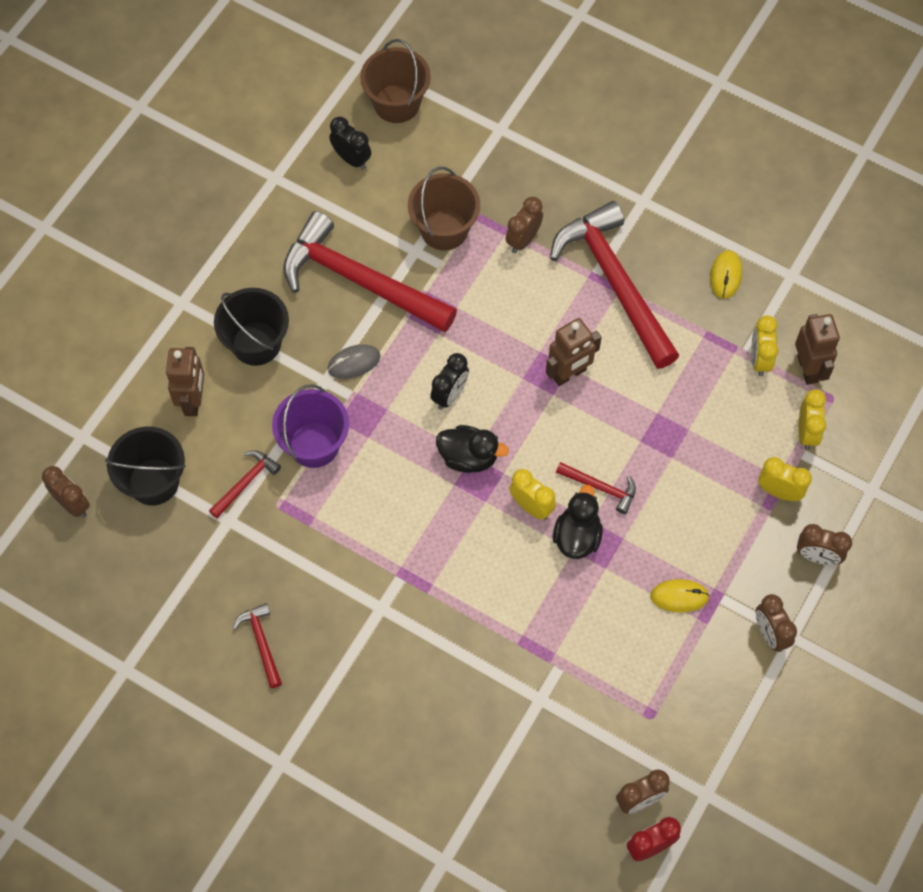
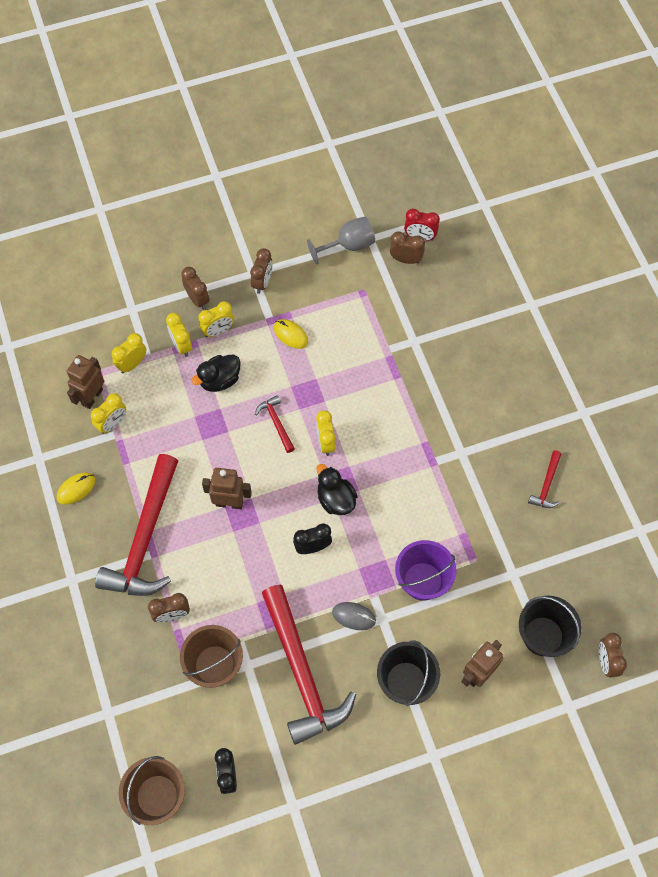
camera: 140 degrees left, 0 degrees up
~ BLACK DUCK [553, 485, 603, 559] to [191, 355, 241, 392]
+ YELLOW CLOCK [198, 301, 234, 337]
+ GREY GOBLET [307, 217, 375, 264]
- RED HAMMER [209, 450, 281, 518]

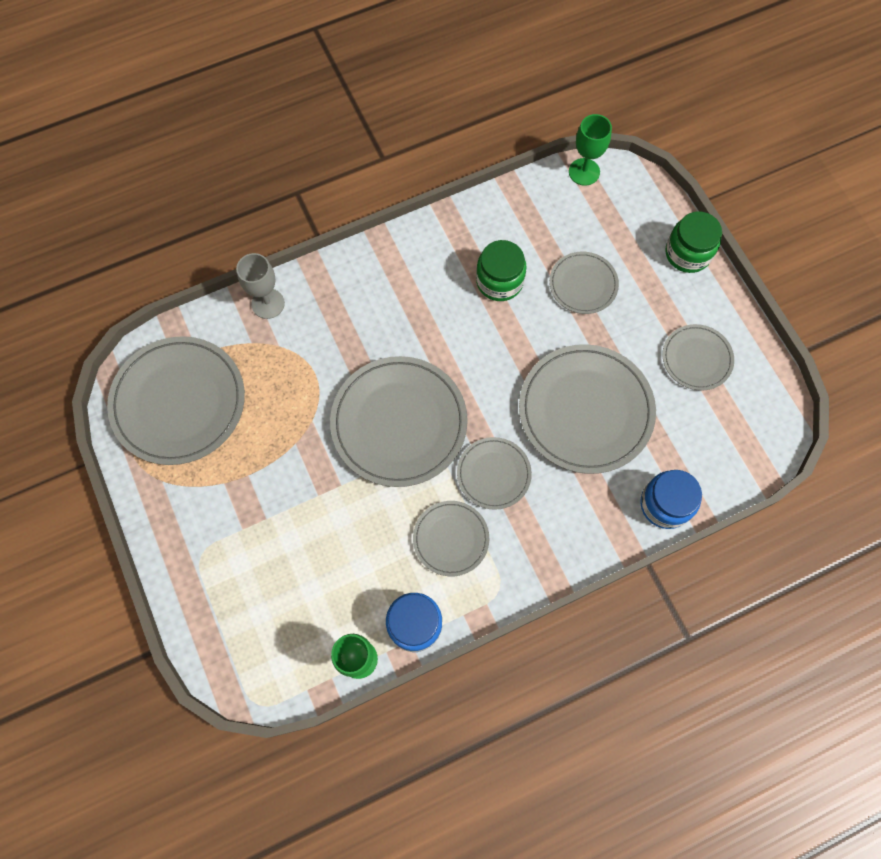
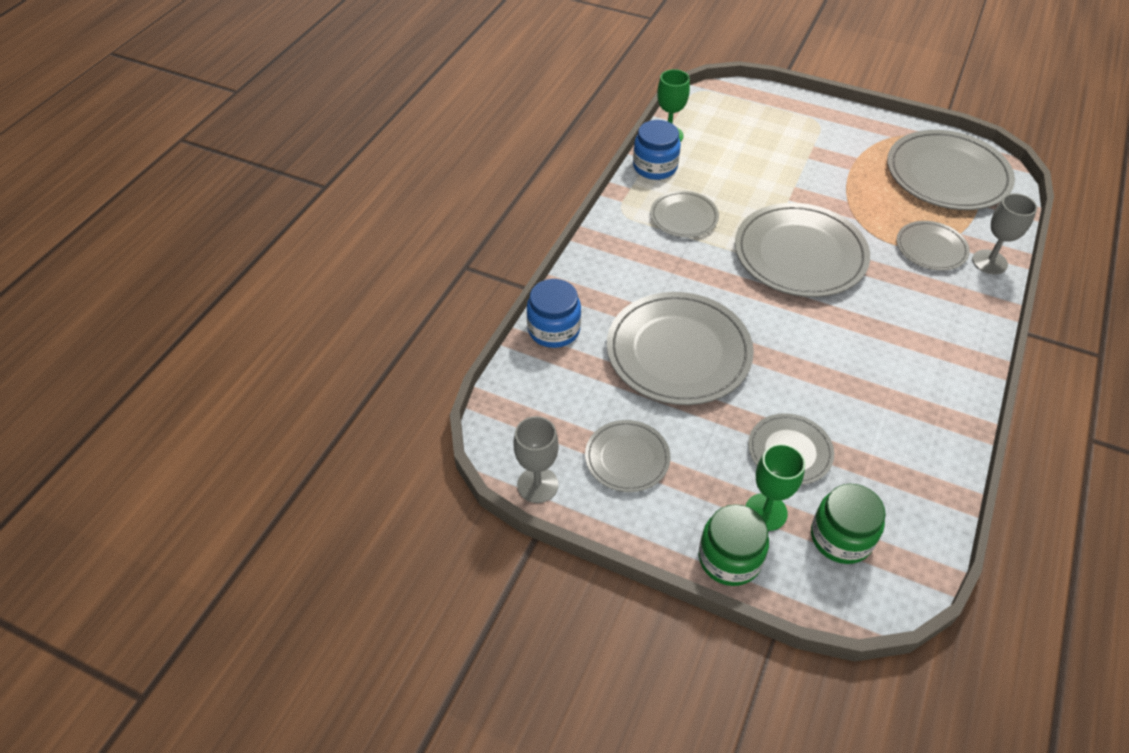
camera: 140 degrees right, 20 degrees down
+ GREY GOBLET [513, 416, 559, 503]
~ GREEN GOBLET [569, 114, 612, 186] to [746, 444, 805, 531]
~ GREEN JAR [476, 240, 526, 301] to [811, 484, 886, 564]
~ GREY PLATE [457, 437, 532, 510] to [896, 221, 970, 271]

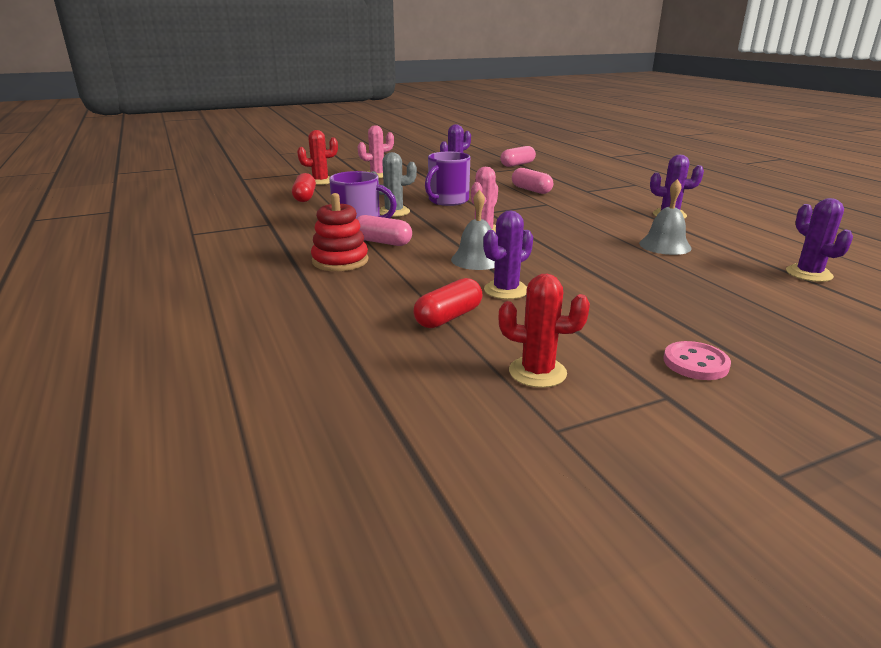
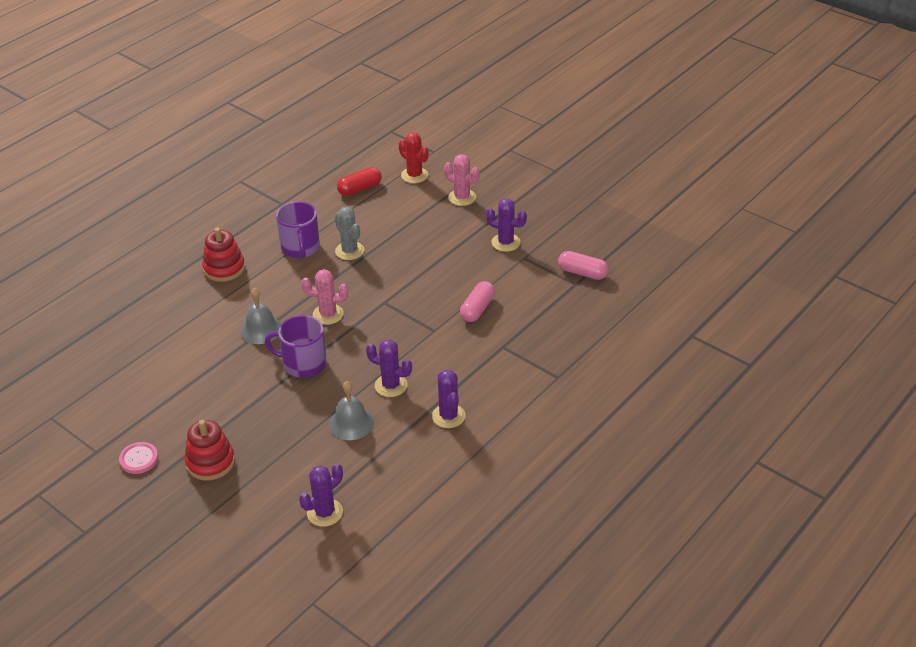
camera: 65 degrees right, 15 degrees up
+ RED STACKING TOY [185, 420, 235, 481]
~ PURPLE MUG [425, 152, 470, 206] to [265, 315, 327, 378]
~ PURPLE CACTUS [483, 210, 533, 299] to [366, 340, 412, 397]
- PINK CAPSULE [356, 215, 412, 246]
- RED CAPSULE [414, 278, 483, 328]
- RED CACTUS [499, 274, 590, 388]

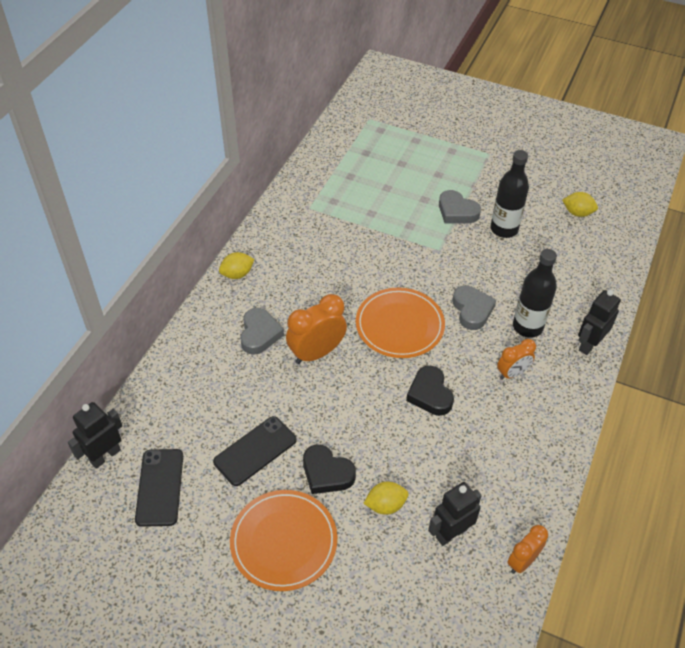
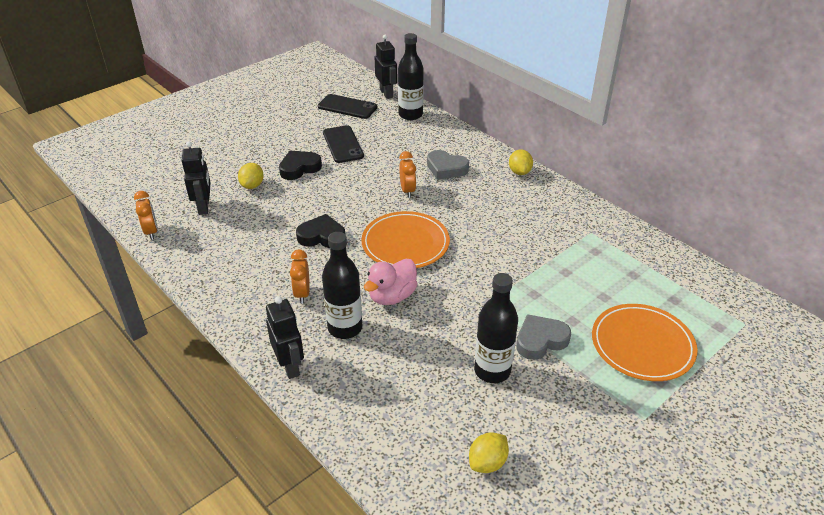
camera: 115 degrees right, 10 degrees down
~ GREY HEART [452, 286, 496, 330] to PINK DUCK [364, 259, 418, 305]
+ BLACK BOTTLE [398, 33, 424, 120]
~ ORANGE CLOCK [286, 294, 347, 364] = [399, 151, 416, 198] x0.61
~ ORANGE PLATE [230, 490, 337, 591] to [592, 304, 697, 381]

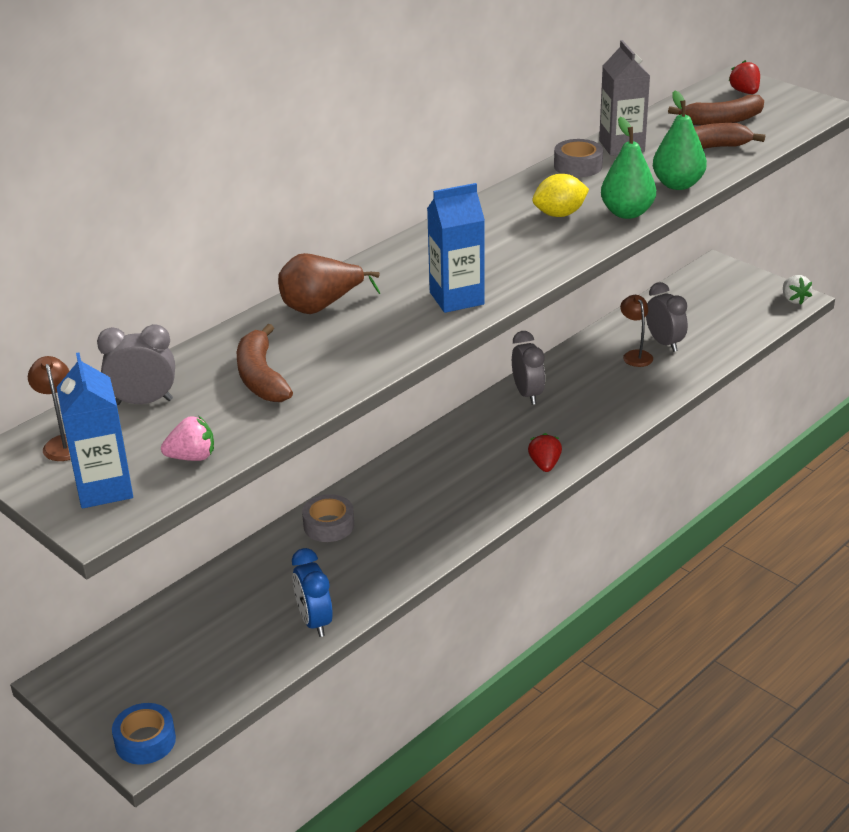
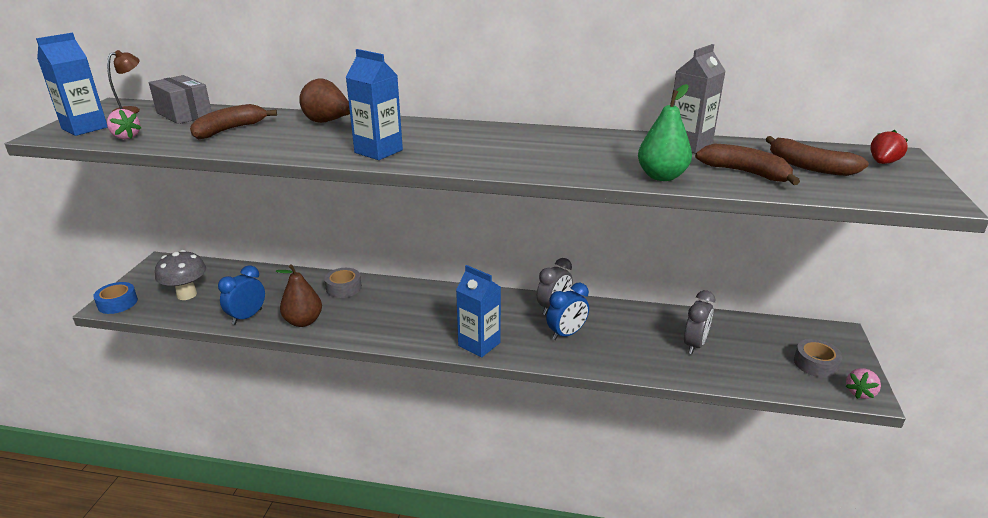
camera: 55 degrees right, 5 degrees down
~ GREY CLOCK [97, 324, 175, 405] to GREY BOX [149, 75, 212, 124]
+ GREY MUSHROOM [155, 250, 206, 300]
+ BROWN PEAR [276, 264, 322, 327]
~ RED STRAWBERRY [528, 433, 562, 472] to BLUE CARTON [456, 265, 501, 358]
+ BLUE CLOCK [546, 283, 589, 340]
~ GREY TAPE [554, 139, 603, 177] to [794, 339, 842, 378]
~ WHITE STRAWBERRY [783, 275, 812, 305] to PINK STRAWBERRY [846, 368, 881, 399]
- YELLOW LEMON [532, 174, 589, 217]
- GREEN PEAR [601, 117, 656, 219]
- BROWN LAMP [620, 295, 653, 367]

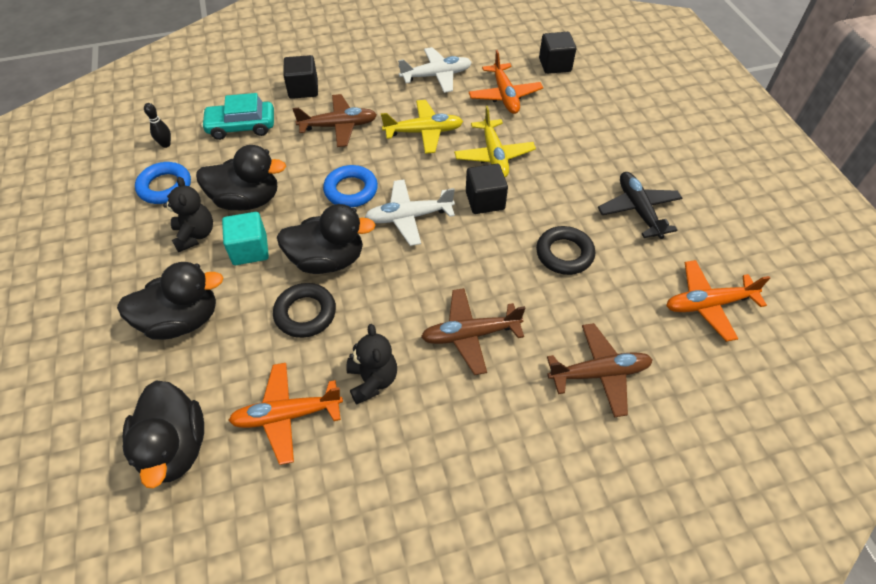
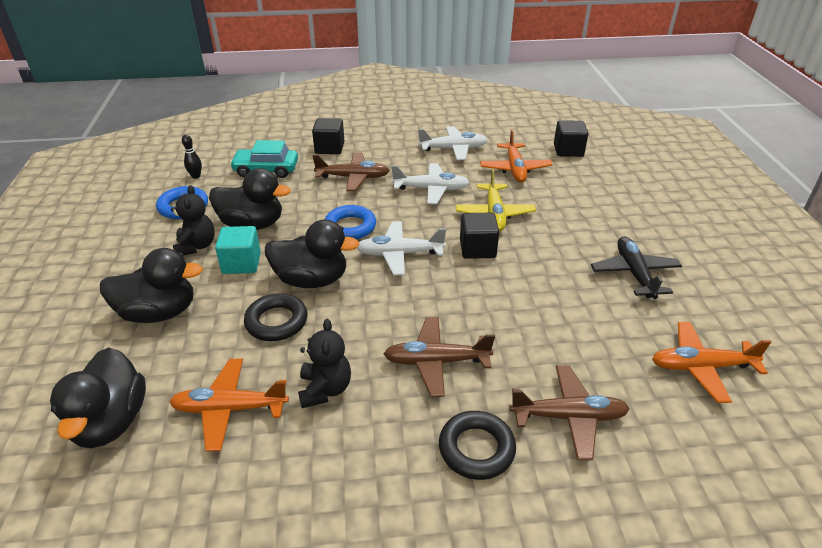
camera: 10 degrees right, 15 degrees down
~ YELLOW PLANE [381, 100, 463, 154] to WHITE PLANE [391, 163, 470, 204]
~ BLACK RING [536, 226, 595, 275] to [439, 411, 516, 480]

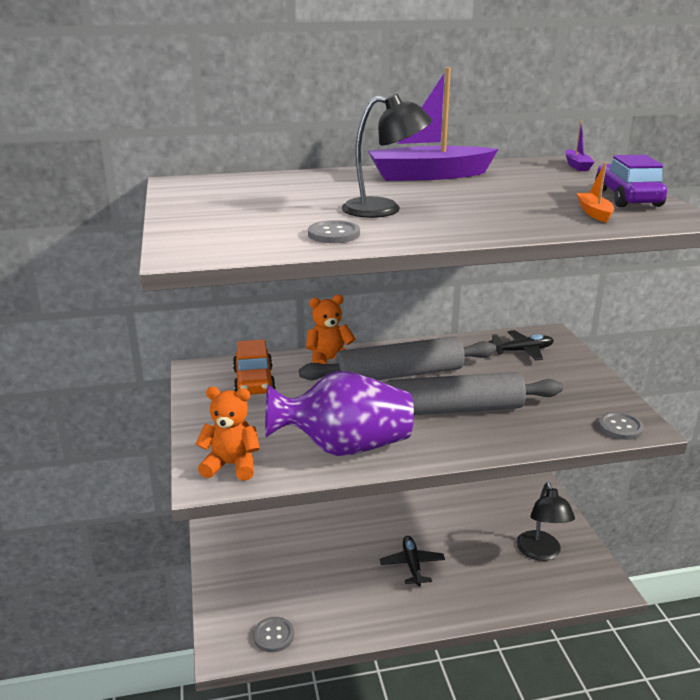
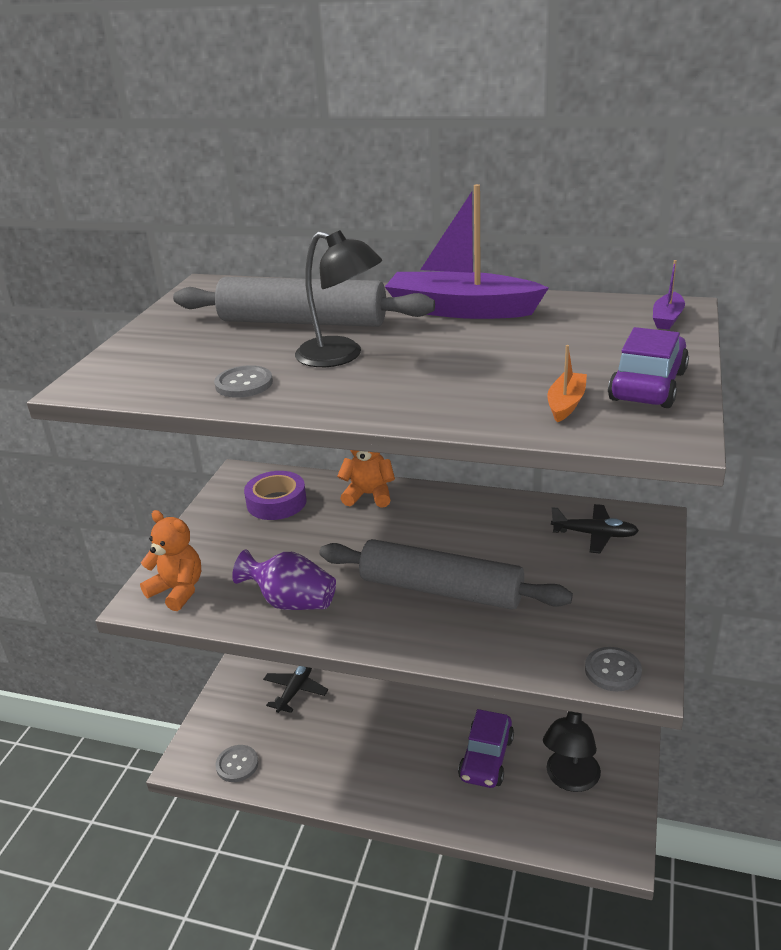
camera: 30 degrees right, 5 degrees up
~ GREY ROLLING PIN [299, 337, 496, 380] to [173, 277, 435, 327]
~ PURPLE VASE [265, 371, 414, 456] = [232, 549, 336, 610] x0.63
~ ORANGE CAR [233, 339, 276, 395] to PURPLE TAPE [244, 471, 307, 520]
~ BLACK PLANE [380, 536, 445, 586] to [263, 666, 328, 713]
+ PURPLE CAR [458, 709, 514, 788]

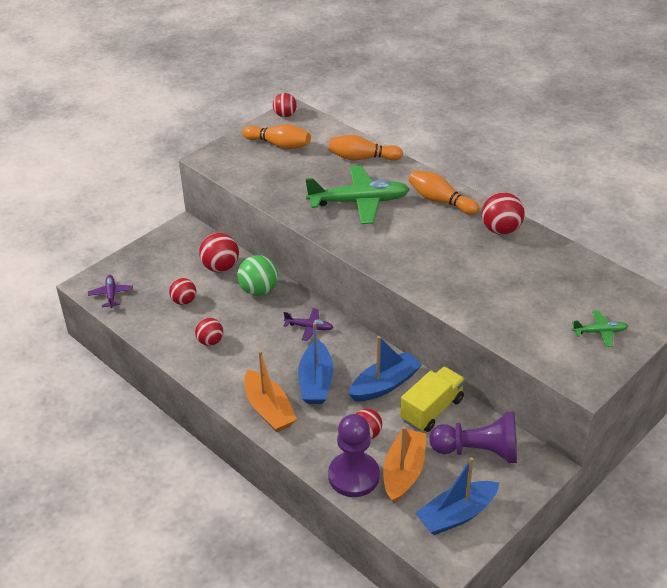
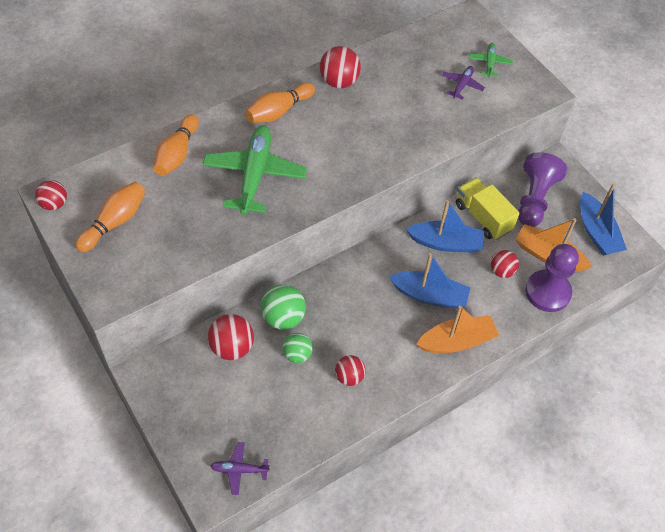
camera: 80 degrees left, 15 degrees up
+ GREEN BALL [283, 333, 313, 363]
~ BLUE BOAT [348, 336, 422, 402] = [406, 200, 484, 253] 120 degrees clockwise
~ PURPLE PLANE [284, 308, 333, 341] to [442, 66, 485, 100]
- RED BALL [169, 278, 196, 305]

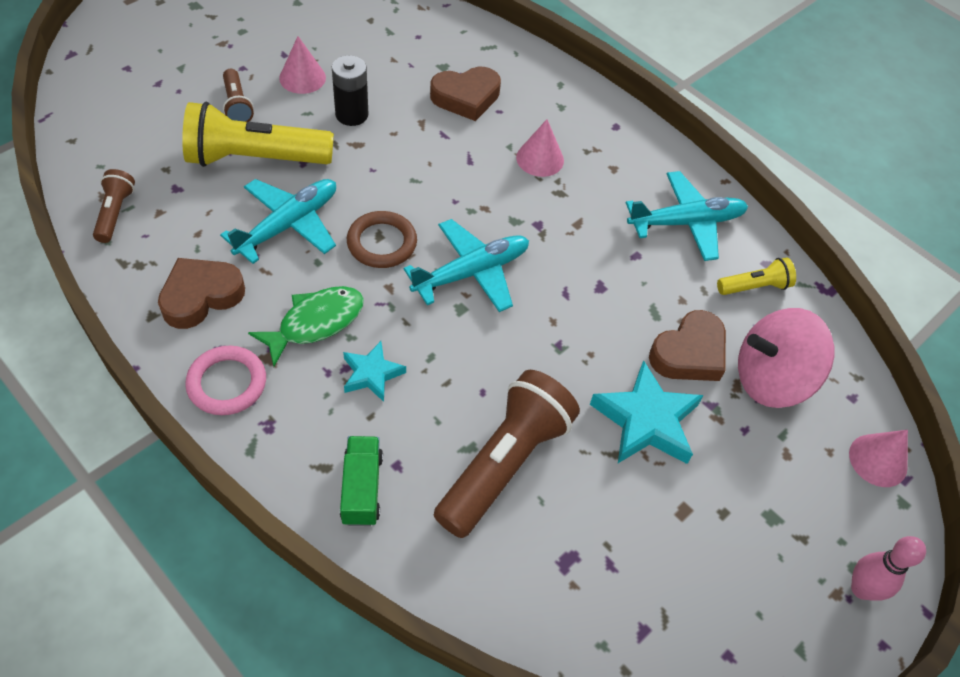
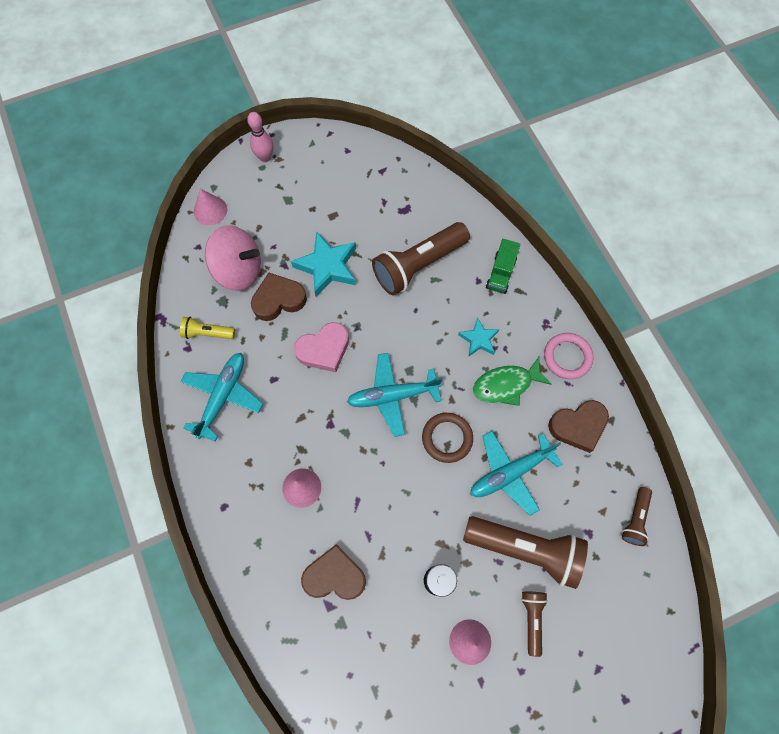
camera: 155 degrees left, 15 degrees up
~ TURQUOISE PLANE [626, 171, 748, 261] = [180, 353, 263, 441] 105 degrees clockwise
+ PINK HEART [294, 322, 349, 372]
~ YELLOW FLASHLIGHT [182, 102, 334, 167] to BROWN FLASHLIGHT [463, 516, 588, 589]

